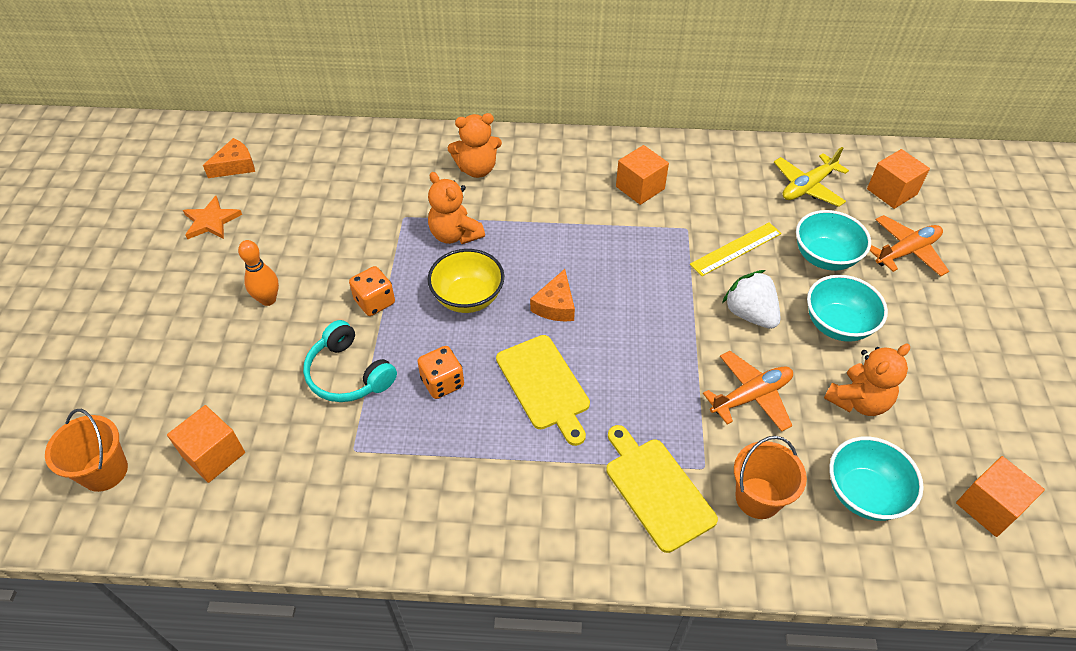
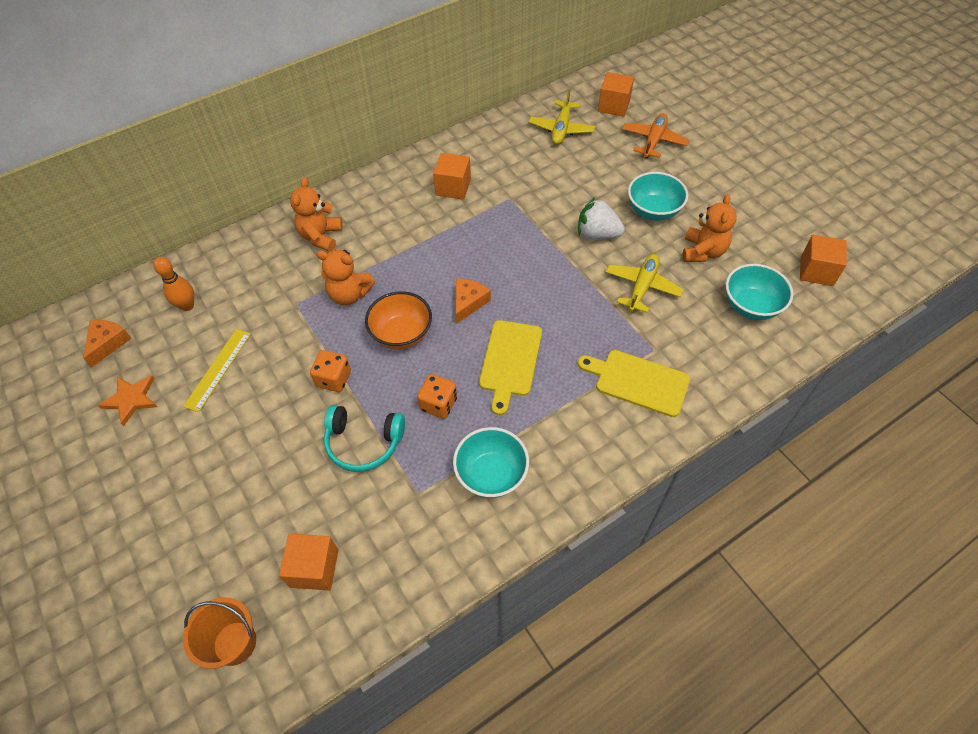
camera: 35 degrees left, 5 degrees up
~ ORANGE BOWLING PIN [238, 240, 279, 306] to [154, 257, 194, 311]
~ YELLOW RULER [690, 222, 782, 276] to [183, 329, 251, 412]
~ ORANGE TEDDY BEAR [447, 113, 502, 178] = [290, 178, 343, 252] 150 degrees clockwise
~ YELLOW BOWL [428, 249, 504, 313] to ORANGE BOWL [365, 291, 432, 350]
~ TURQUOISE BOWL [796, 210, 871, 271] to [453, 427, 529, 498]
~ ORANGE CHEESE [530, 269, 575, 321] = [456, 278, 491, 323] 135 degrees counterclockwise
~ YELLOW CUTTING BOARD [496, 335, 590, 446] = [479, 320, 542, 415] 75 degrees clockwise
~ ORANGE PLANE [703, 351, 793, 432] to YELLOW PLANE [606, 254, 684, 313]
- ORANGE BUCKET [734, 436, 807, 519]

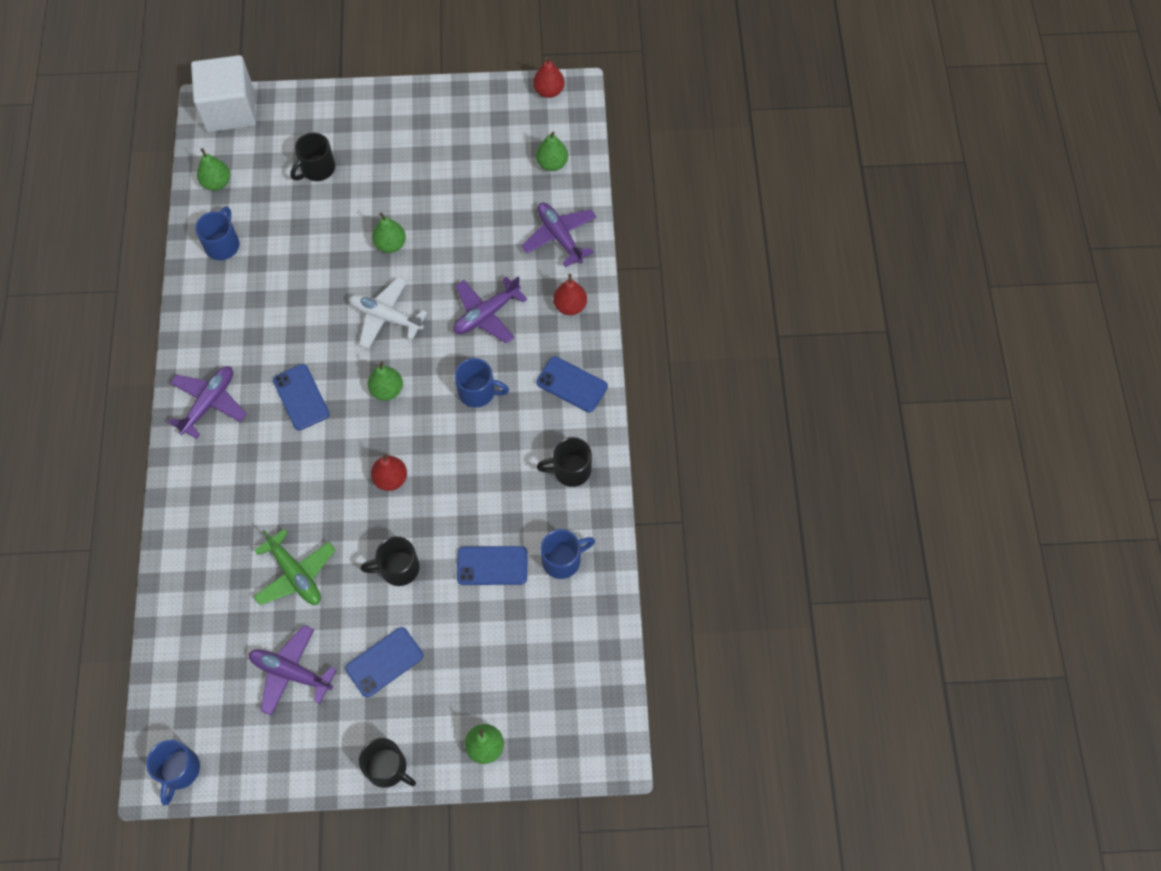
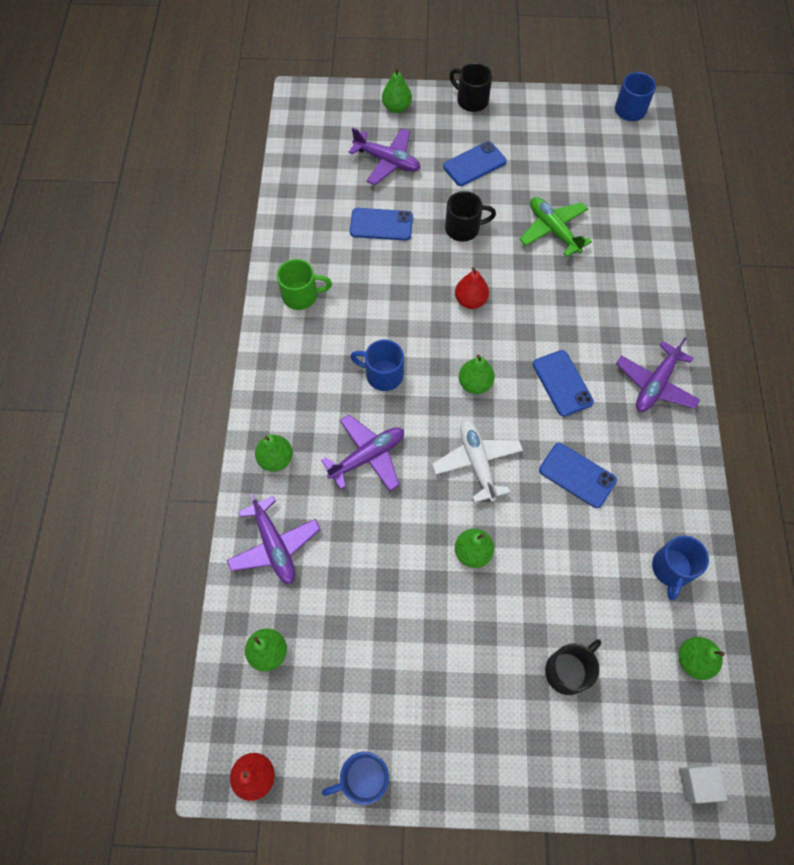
camera: 175 degrees left, 0 degrees up
~ RED PEAR [553, 274, 587, 315] to GREEN PEAR [255, 435, 293, 471]
~ BLACK MUG [536, 437, 592, 487] to GREEN MUG [277, 259, 332, 310]
~ BLUE MUG [540, 529, 595, 579] to [322, 752, 389, 805]
~ PURPLE PLANE [249, 625, 337, 716] to [349, 128, 421, 185]
~ WHITE PLANE [349, 277, 427, 349] = [432, 419, 523, 503] 135 degrees counterclockwise
~ BLUE PHONE [536, 356, 608, 413] to [539, 443, 617, 508]
~ WHITE CUBE [191, 55, 256, 132] = [679, 765, 727, 803] x0.45

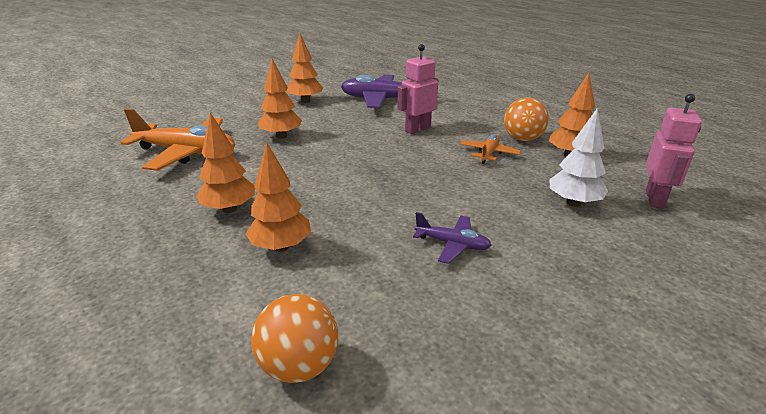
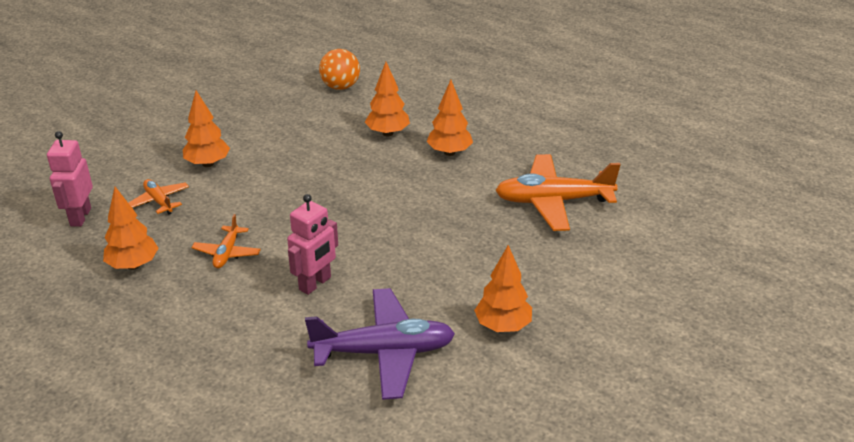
camera: 165 degrees right, 5 degrees up
~ WHITE TREE [549, 108, 608, 207] to ORANGE PLANE [128, 179, 189, 215]
~ ORANGE TREE [258, 59, 302, 139] to [183, 90, 230, 167]
- PURPLE PLANE [413, 212, 491, 264]
- ORANGE BALL [504, 98, 549, 141]

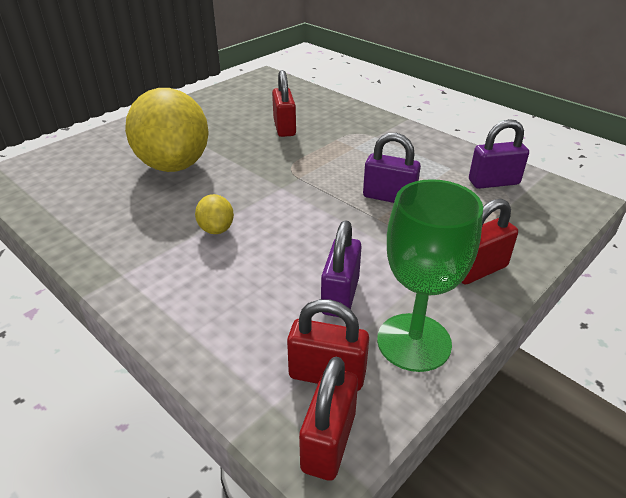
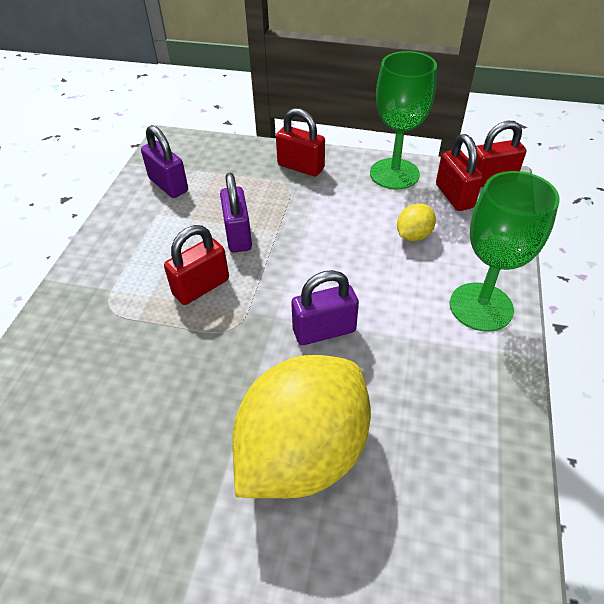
camera: 120 degrees left, 10 degrees up
~ RED PADLOCK [272, 70, 296, 137] to [164, 225, 229, 305]
~ PURPLE PADLOCK [321, 220, 362, 317] to [291, 270, 359, 345]
~ YELLOW LEMON [195, 194, 234, 234] to [397, 203, 436, 241]
+ GREEN GOBLET [450, 171, 559, 332]

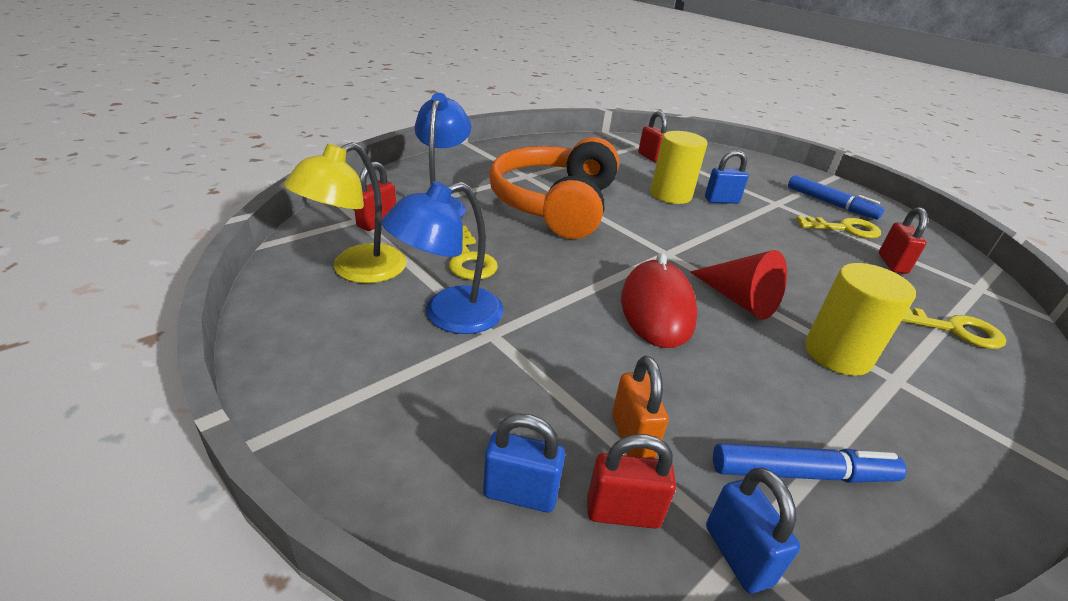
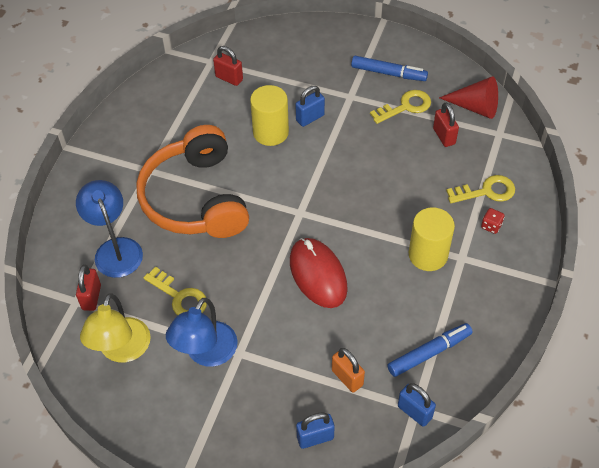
camera: 25 degrees left, 20 degrees up
~ RED CONE [690, 250, 787, 320] to [439, 76, 498, 119]
+ RED DICE [481, 208, 505, 234]
- RED PADLOCK [587, 434, 676, 529]

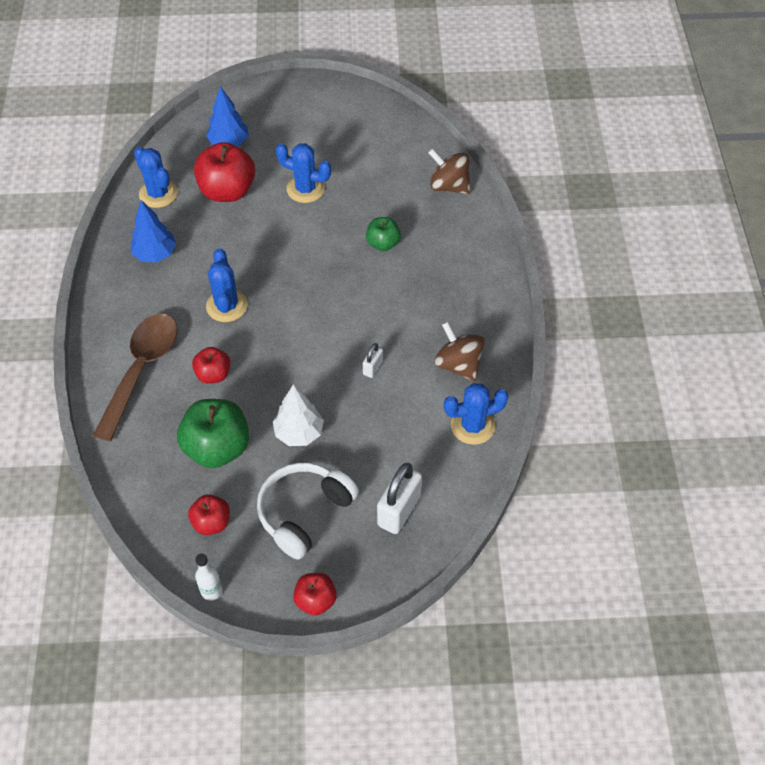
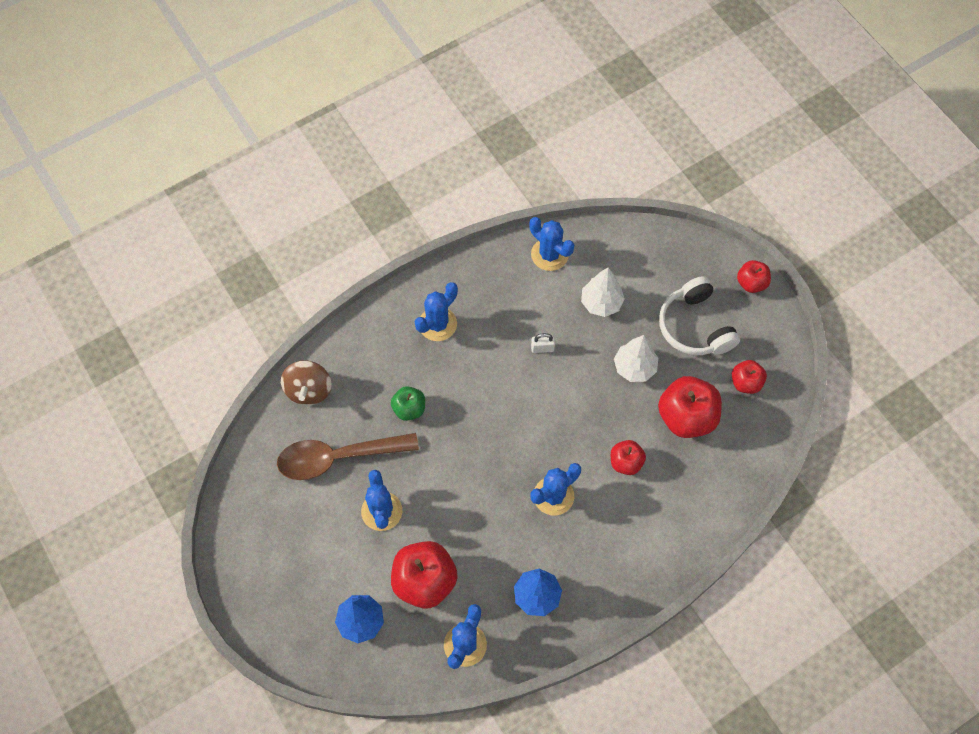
camera: 120 degrees left, 10 degrees up
~ BROWN SPOON [93, 314, 177, 441] to [277, 433, 419, 480]
+ BLUE CACTUS [415, 282, 458, 341]
+ WHITE TREE [581, 268, 625, 317]
~ GREEN APPLE [177, 399, 249, 468] to RED APPLE [658, 376, 722, 438]
~ WHITE HEADPHONES [257, 463, 359, 560] = [659, 276, 740, 355] 60 degrees clockwise
- WHITE BOTTLE [195, 554, 222, 601]
- WHITE PADLOCK [377, 463, 422, 534]
- BROWN SPINNING TOP [435, 321, 485, 382]

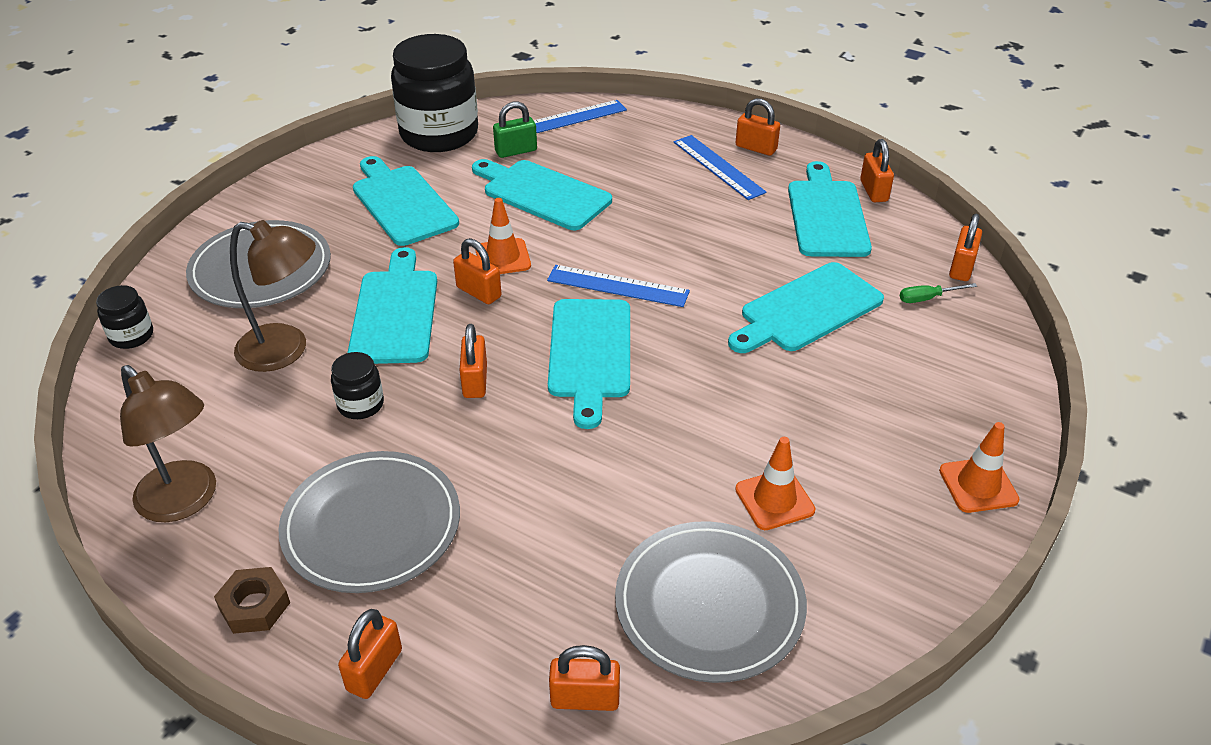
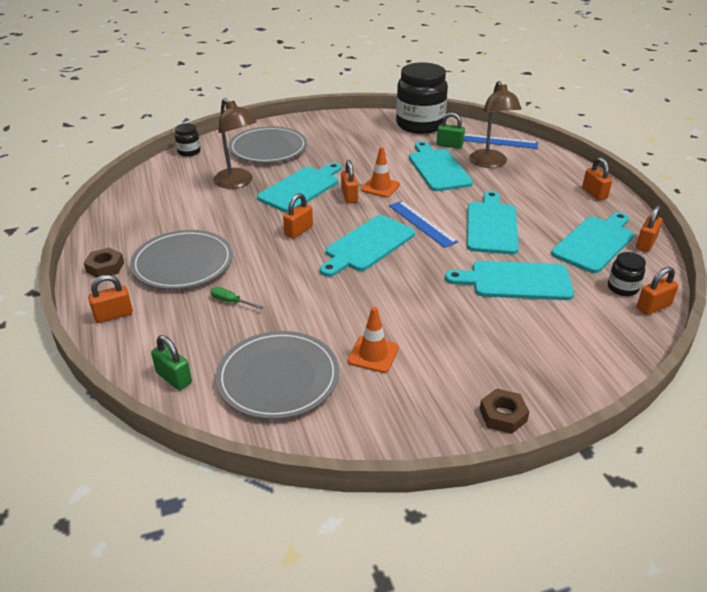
camera: 40 degrees right, 5 degrees down
~ ORANGE PADLOCK [549, 645, 620, 711] to GREEN PADLOCK [151, 335, 192, 390]
~ GREEN SCREWDRIVER [900, 283, 977, 303] to [211, 287, 264, 309]
~ TURQUOISE CUTTING BOARD [353, 156, 459, 246] to [467, 191, 519, 254]
~ BROWN LAMP [120, 365, 216, 522] to [469, 81, 522, 168]
~ ORANGE TRAFFIC CONE [939, 422, 1019, 513] to BROWN NUT [480, 389, 530, 434]
~ BLACK JAR [331, 352, 384, 419] to [608, 252, 646, 296]
- BLUE RULER [674, 135, 767, 200]

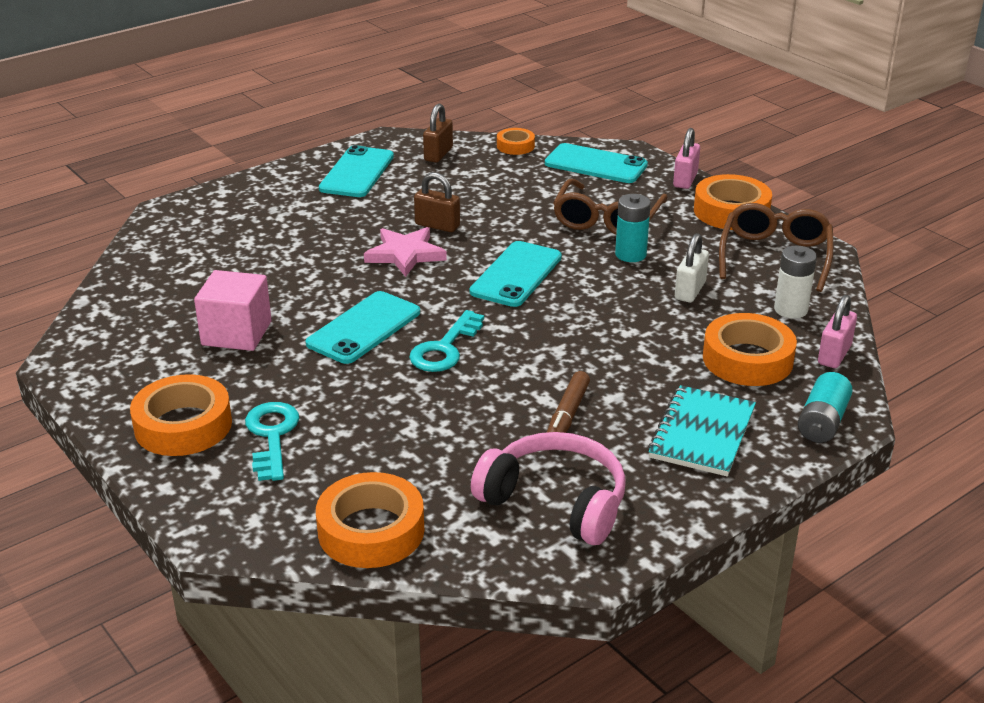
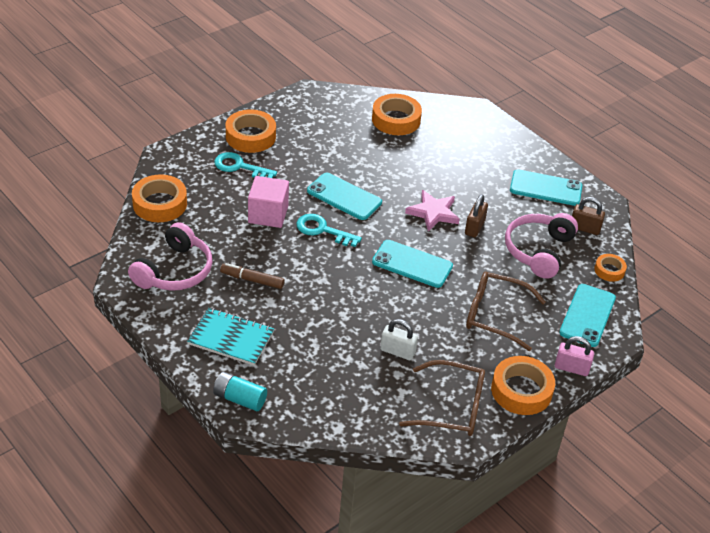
camera: 85 degrees right, 10 degrees up
~ TURQUOISE KEY [245, 402, 299, 481] = [214, 152, 277, 178] 150 degrees counterclockwise
~ PINK CUBE [194, 270, 272, 351] to [248, 176, 289, 228]
~ ORANGE TAPE [703, 313, 797, 386] to [372, 94, 422, 135]
+ PINK HEADPHONES [505, 213, 578, 279]
- TURQUOISE BATTERY [615, 194, 651, 262]
- WHITE BATTERY [774, 246, 817, 319]
- PINK PADLOCK [818, 295, 857, 368]

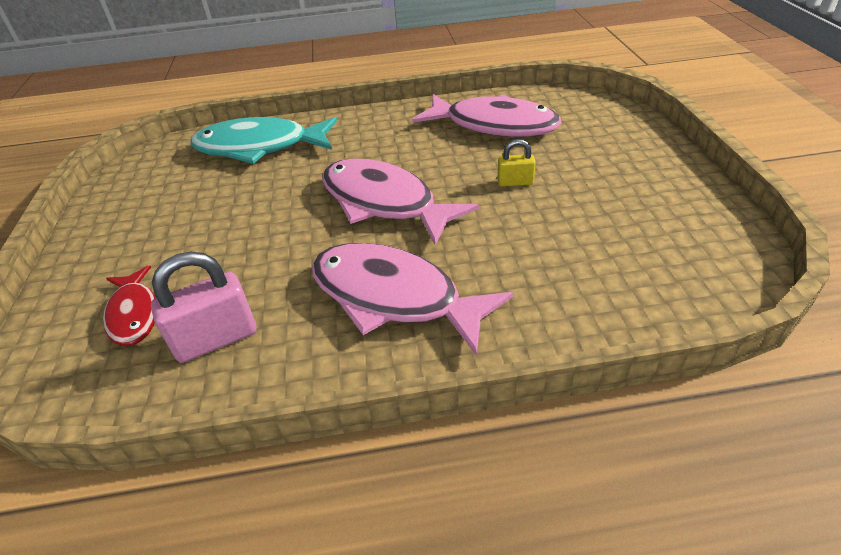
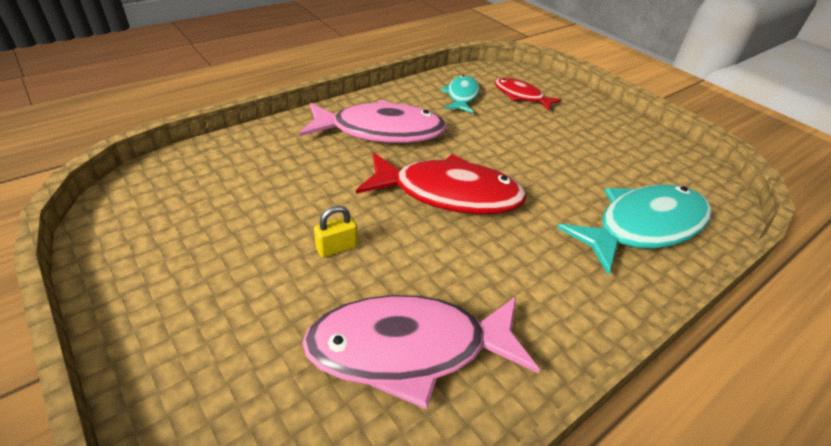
camera: 145 degrees right, 0 degrees up
~ PINK FISH [322, 158, 479, 246] to RED FISH [356, 152, 527, 214]
~ PINK PADLOCK [151, 252, 257, 363] to TURQUOISE FISH [441, 75, 479, 113]

